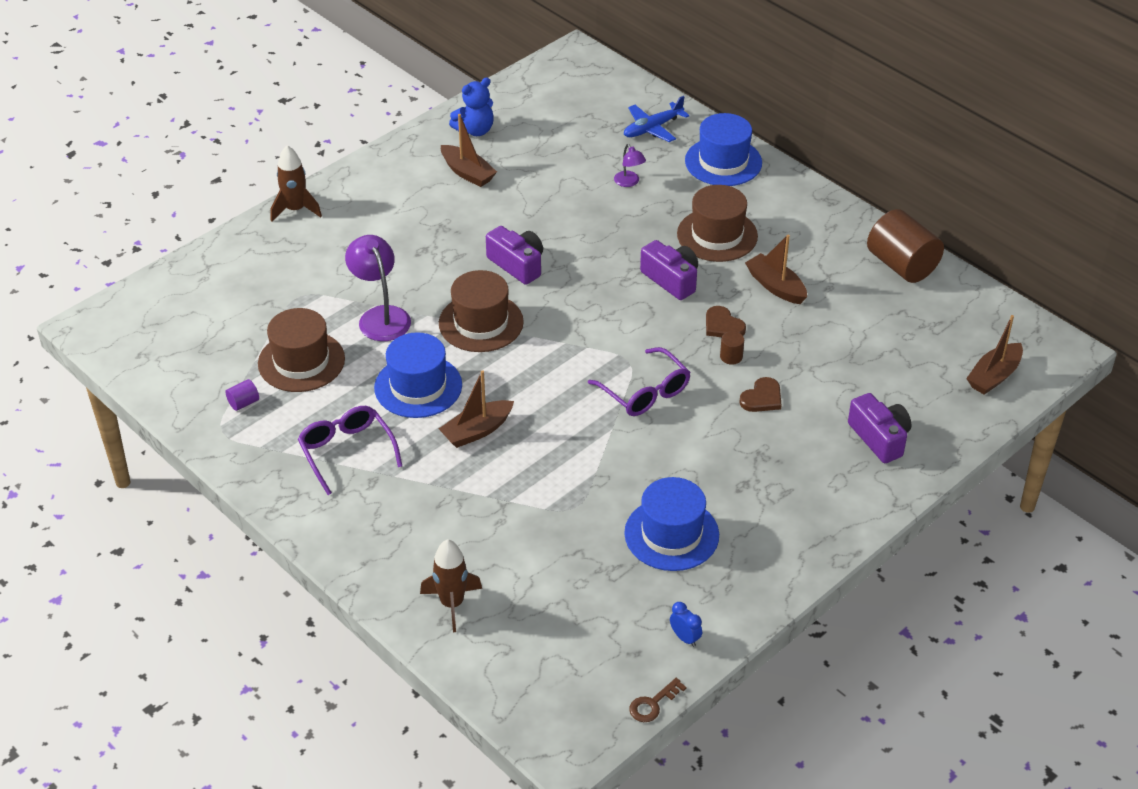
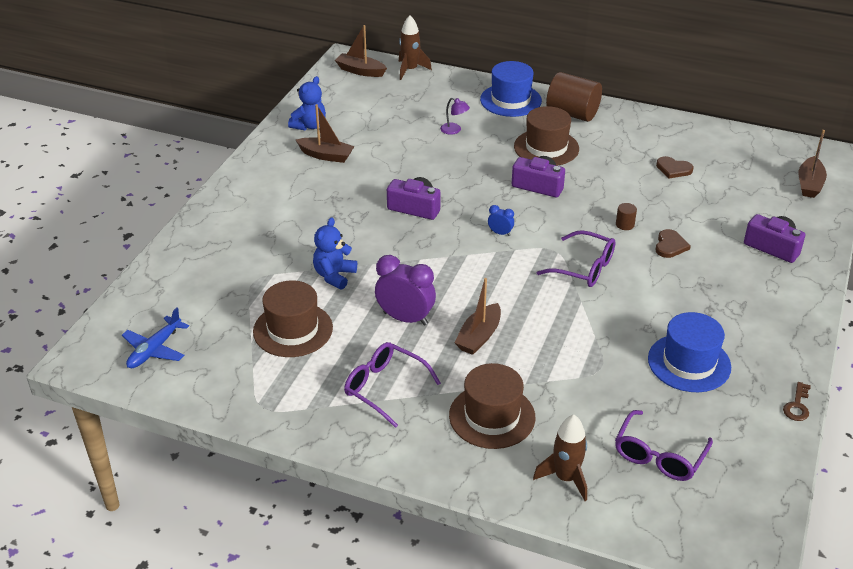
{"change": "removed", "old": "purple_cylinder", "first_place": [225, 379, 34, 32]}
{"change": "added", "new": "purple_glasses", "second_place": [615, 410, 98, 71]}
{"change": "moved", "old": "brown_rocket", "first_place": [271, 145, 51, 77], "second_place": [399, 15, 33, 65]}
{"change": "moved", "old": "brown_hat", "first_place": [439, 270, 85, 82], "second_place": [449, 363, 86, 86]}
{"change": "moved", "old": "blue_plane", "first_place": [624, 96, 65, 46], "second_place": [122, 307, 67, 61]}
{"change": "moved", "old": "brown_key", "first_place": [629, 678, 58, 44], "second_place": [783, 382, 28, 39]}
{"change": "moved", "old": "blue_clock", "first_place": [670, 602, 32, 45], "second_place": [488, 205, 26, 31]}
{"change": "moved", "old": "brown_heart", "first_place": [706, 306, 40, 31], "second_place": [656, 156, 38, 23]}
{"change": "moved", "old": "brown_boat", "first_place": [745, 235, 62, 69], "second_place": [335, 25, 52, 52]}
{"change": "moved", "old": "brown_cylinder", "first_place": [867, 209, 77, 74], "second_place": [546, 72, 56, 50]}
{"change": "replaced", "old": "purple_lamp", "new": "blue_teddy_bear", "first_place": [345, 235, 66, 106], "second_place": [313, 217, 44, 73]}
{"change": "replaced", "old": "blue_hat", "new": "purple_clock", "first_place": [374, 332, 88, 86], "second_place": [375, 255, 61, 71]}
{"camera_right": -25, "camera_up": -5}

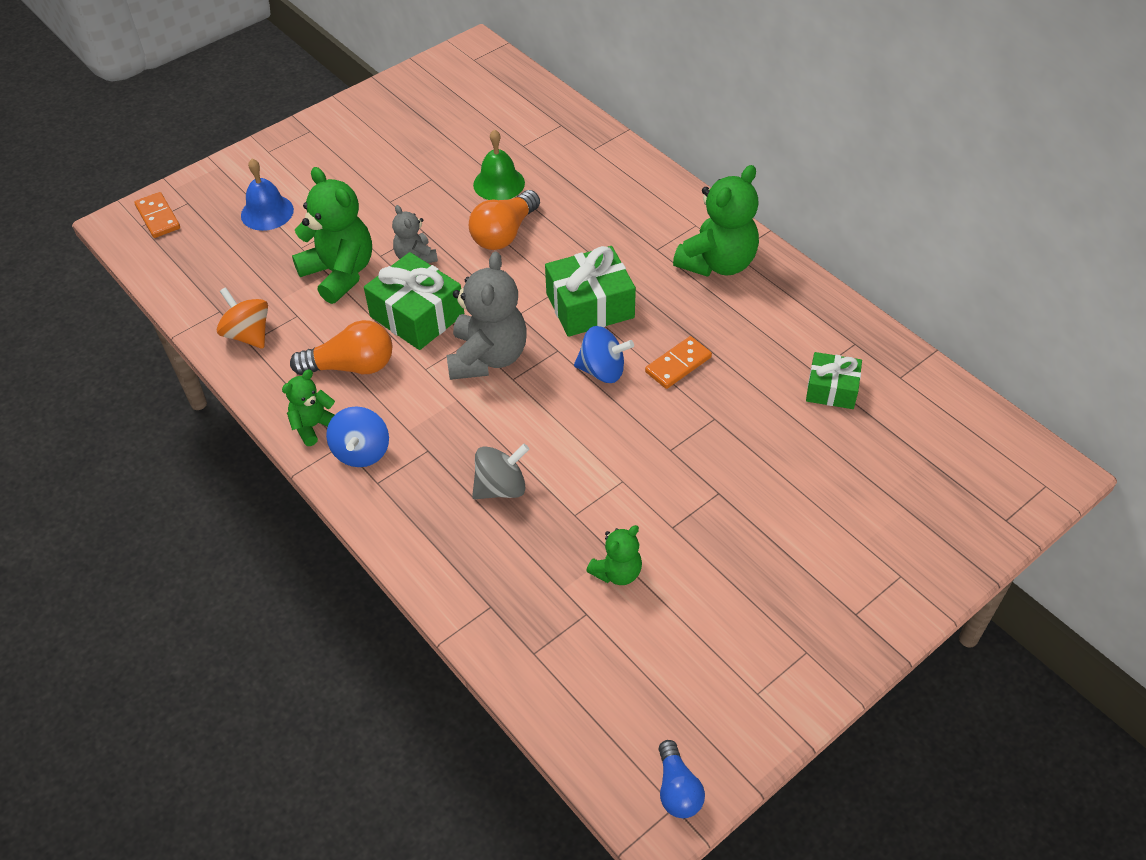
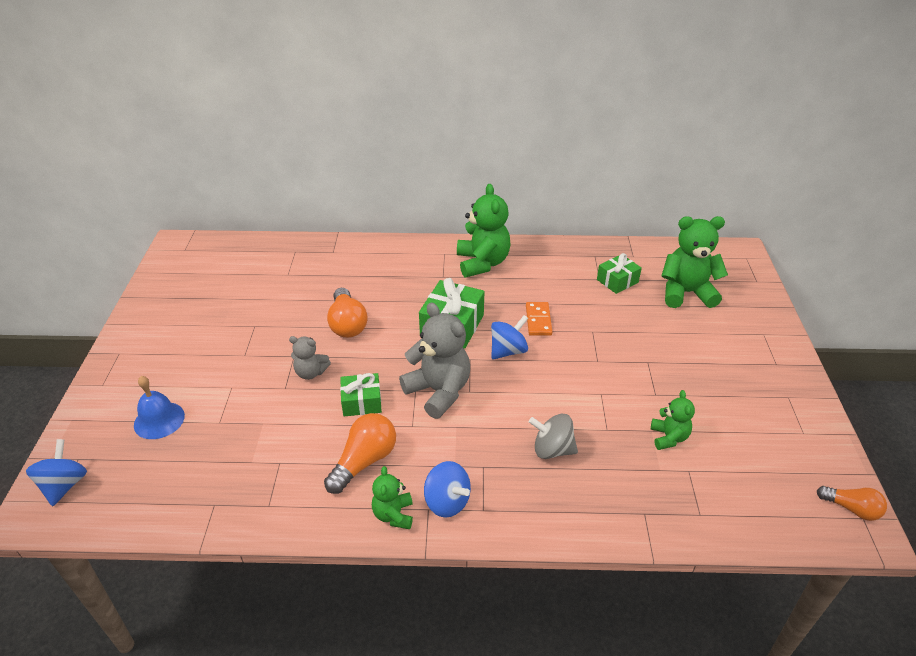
{"change": "removed", "old": "orange_spinning_top", "first_place": [217, 287, 51, 62]}
{"change": "removed", "old": "green_bell", "first_place": [473, 129, 52, 71]}
{"change": "moved", "old": "green_teddy_bear", "first_place": [292, 167, 80, 137], "second_place": [662, 216, 66, 92]}
{"change": "replaced", "old": "orange_domino", "new": "blue_spinning_top", "first_place": [134, 192, 46, 46], "second_place": [26, 439, 61, 67]}
{"change": "recoloured", "old": "blue_light_bulb", "new": "orange_light_bulb", "first_place": [658, 740, 47, 78], "second_place": [817, 486, 70, 35]}
{"change": "turned", "old": "grey_spinning_top", "first_place": [472, 444, 57, 55], "second_place": [529, 414, 49, 45], "degrees": -90}
{"change": "resized", "old": "green_gift", "first_place": [364, 252, 100, 98], "second_place": [340, 373, 42, 44], "factor": 0.62}
{"camera_right": -50, "camera_up": -10}

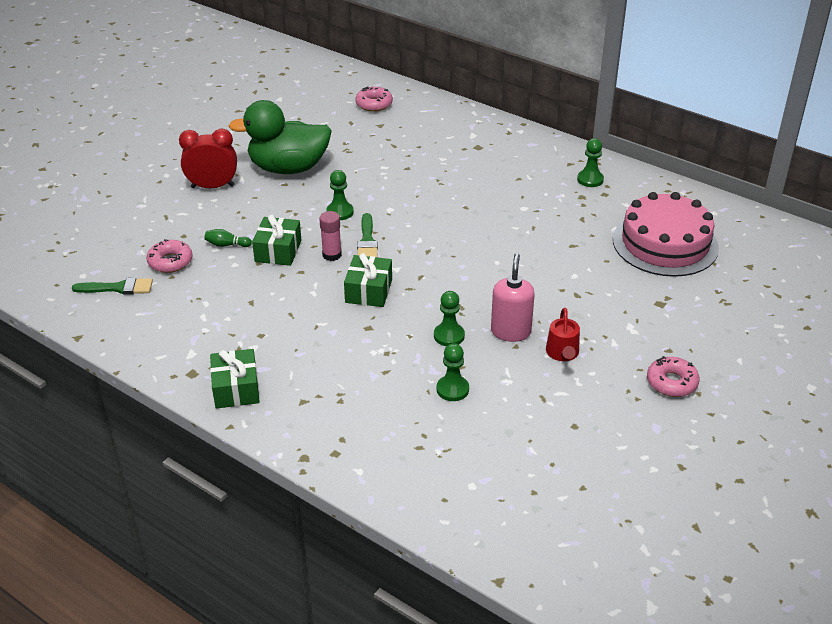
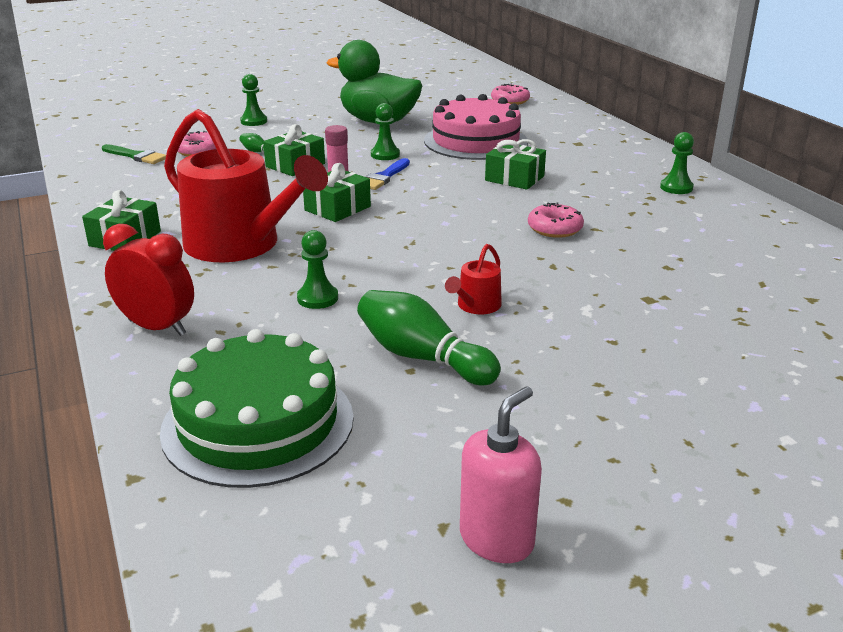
{"change": "added", "new": "green_cake", "second_place": [160, 329, 194, 159]}
{"change": "added", "new": "red_watering_can", "second_place": [164, 109, 164, 153]}
{"change": "added", "new": "green_bowling_pin", "second_place": [357, 290, 144, 95]}
{"change": "added", "new": "green_gift", "second_place": [485, 139, 61, 51]}
{"change": "moved", "old": "red_clock", "first_place": [179, 129, 58, 59], "second_place": [103, 224, 91, 112]}
{"change": "moved", "old": "green_pawn", "first_place": [434, 291, 31, 55], "second_place": [240, 74, 27, 52]}
{"change": "moved", "old": "pink_soap_dispenser", "first_place": [491, 253, 44, 89], "second_place": [460, 386, 82, 177]}
{"change": "moved", "old": "pink_cake", "first_place": [613, 192, 106, 85], "second_place": [424, 94, 104, 66]}
{"change": "moved", "old": "pink_donut", "first_place": [647, 356, 53, 41], "second_place": [528, 202, 56, 36]}
{"change": "recoloured", "old": "green_brush", "new": "blue_brush", "first_place": [357, 213, 21, 44], "second_place": [366, 158, 44, 32]}
{"camera_right": 30, "camera_up": -10}

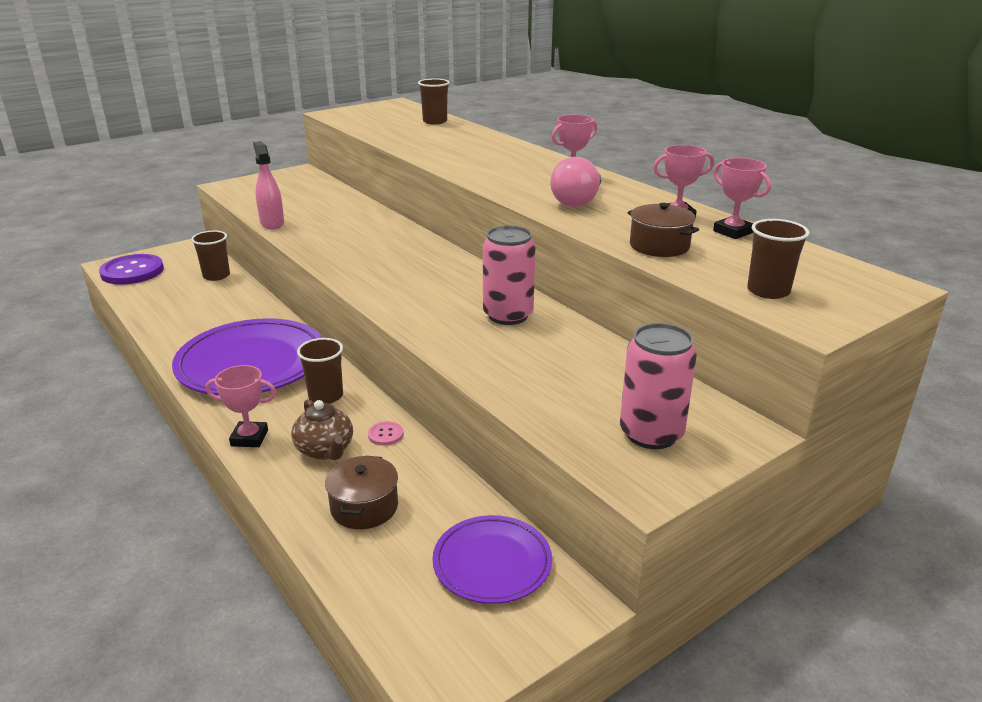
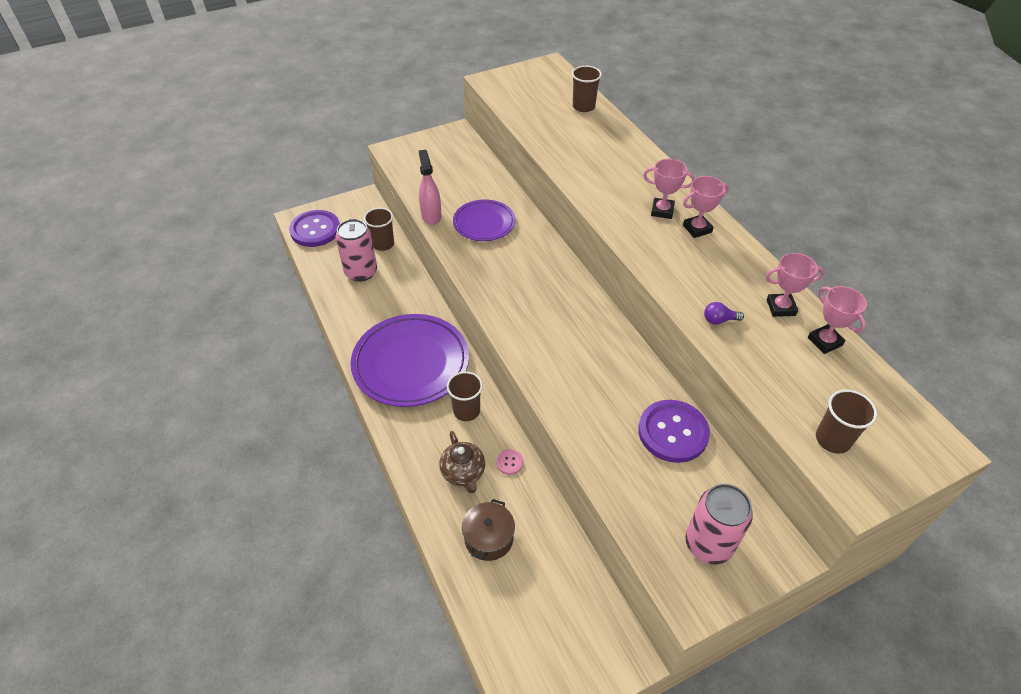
{"change": "removed", "old": "pink_light_bulb", "first_place": [550, 157, 51, 50]}
{"change": "removed", "old": "brown_pot", "first_place": [627, 203, 72, 54]}
{"change": "added", "new": "purple_button", "second_place": [638, 400, 72, 63]}
{"change": "added", "new": "purple_light_bulb", "second_place": [704, 302, 40, 23]}
{"change": "moved", "old": "pink_trophy", "first_place": [205, 365, 71, 82], "second_place": [643, 159, 52, 60]}
{"change": "moved", "old": "purple_plate", "first_place": [432, 515, 120, 89], "second_place": [453, 200, 62, 41]}
{"change": "moved", "old": "pink_can", "first_place": [483, 226, 53, 99], "second_place": [335, 219, 42, 63]}
{"camera_right": 10, "camera_up": 20}

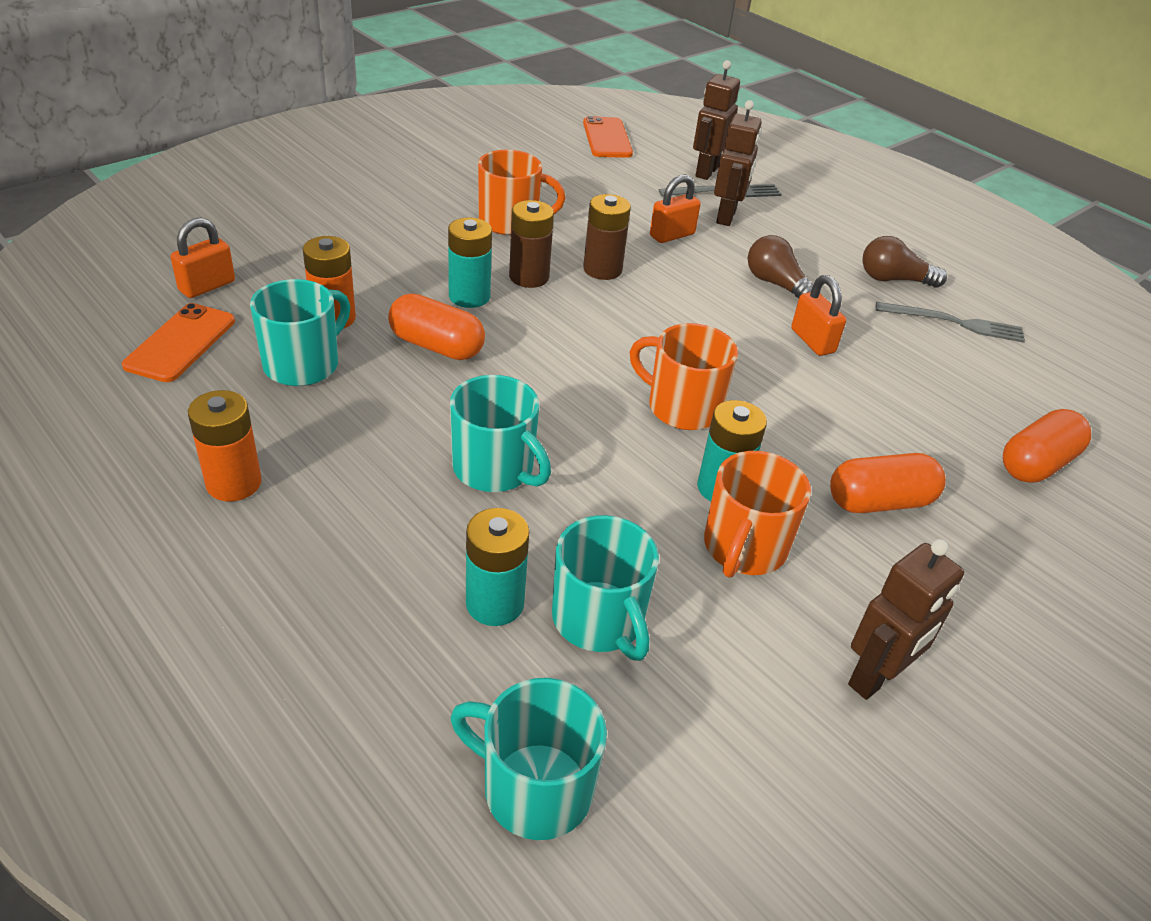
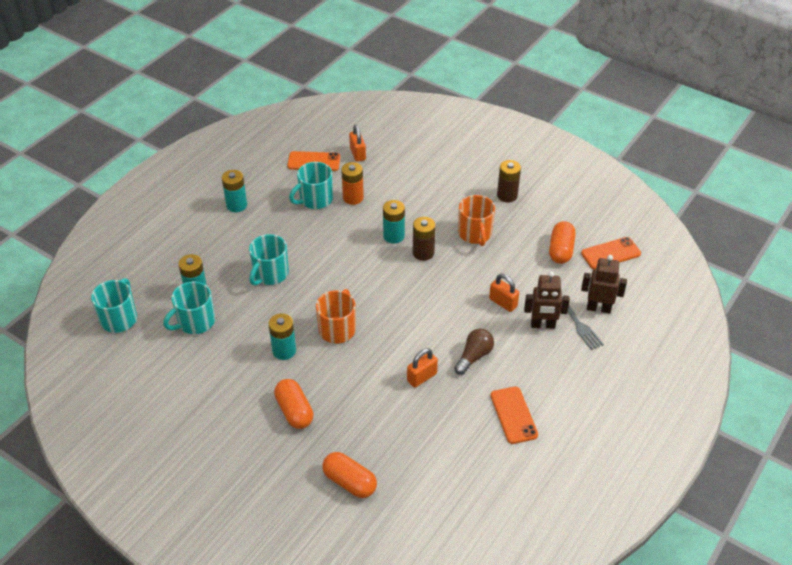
{"change": "removed", "old": "orange_mug", "first_place": [704, 451, 107, 127]}
{"change": "removed", "old": "brown_robot", "first_place": [848, 539, 116, 161]}
{"change": "removed", "old": "grey_fork", "first_place": [876, 302, 149, 41]}
{"change": "moved", "old": "orange_capsule", "first_place": [388, 294, 97, 66], "second_place": [549, 221, 27, 43]}
{"change": "moved", "old": "brown_battery", "first_place": [583, 194, 48, 86], "second_place": [497, 160, 24, 43]}
{"change": "replaced", "old": "brown_light_bulb", "new": "orange_phone", "first_place": [862, 236, 85, 52], "second_place": [490, 386, 48, 58]}
{"change": "recoloured", "old": "orange_battery", "new": "turquoise_battery", "first_place": [188, 390, 74, 112], "second_place": [222, 170, 25, 42]}
{"change": "turned", "old": "orange_padlock", "first_place": [170, 217, 65, 81], "second_place": [349, 125, 17, 37], "degrees": 45}
{"change": "turned", "old": "turquoise_mug", "first_place": [250, 279, 100, 107], "second_place": [289, 162, 44, 47], "degrees": 120}
{"camera_right": 80, "camera_up": 5}

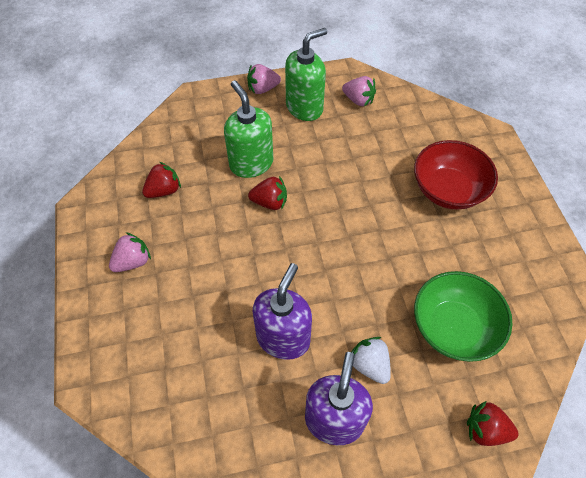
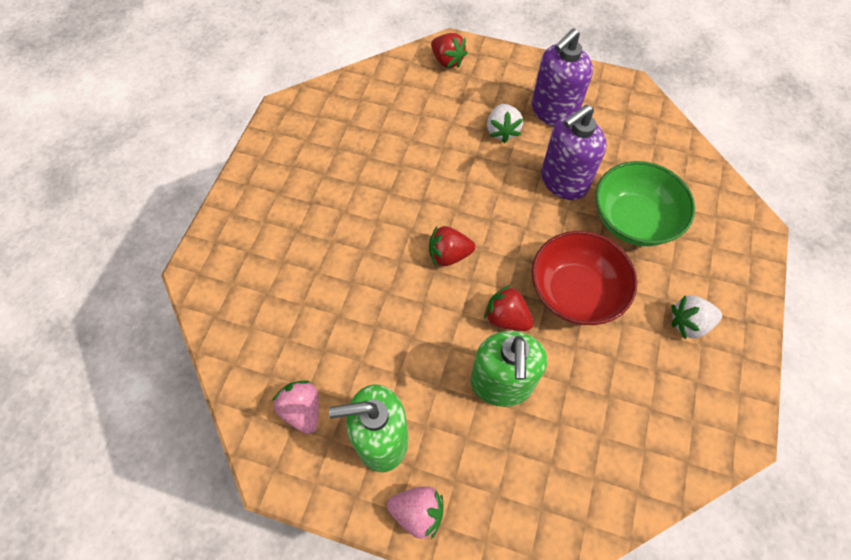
{"change": "moved", "old": "red_strawberry", "first_place": [142, 162, 39, 36], "second_place": [429, 226, 46, 40]}
{"change": "moved", "old": "red_bowl", "first_place": [414, 140, 84, 70], "second_place": [532, 231, 106, 94]}
{"change": "moved", "old": "green_bowl", "first_place": [414, 271, 99, 91], "second_place": [595, 161, 100, 85]}
{"change": "recoloured", "old": "pink_strawberry", "new": "white_strawberry", "first_place": [109, 232, 42, 40], "second_place": [672, 296, 50, 43]}
{"camera_right": -150, "camera_up": 5}

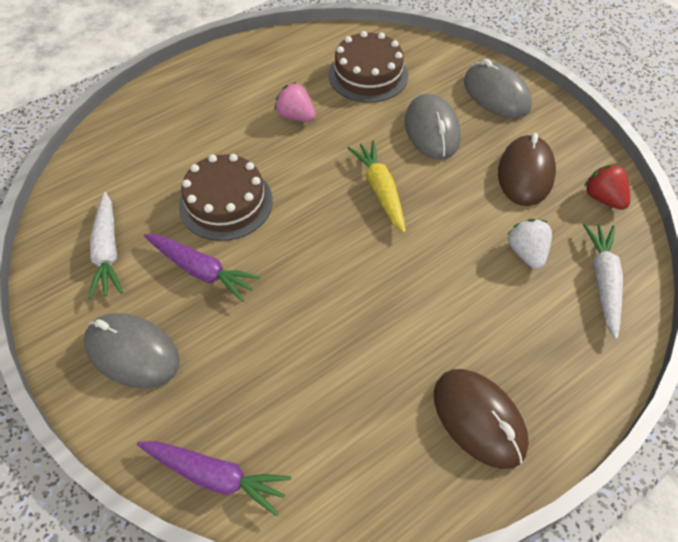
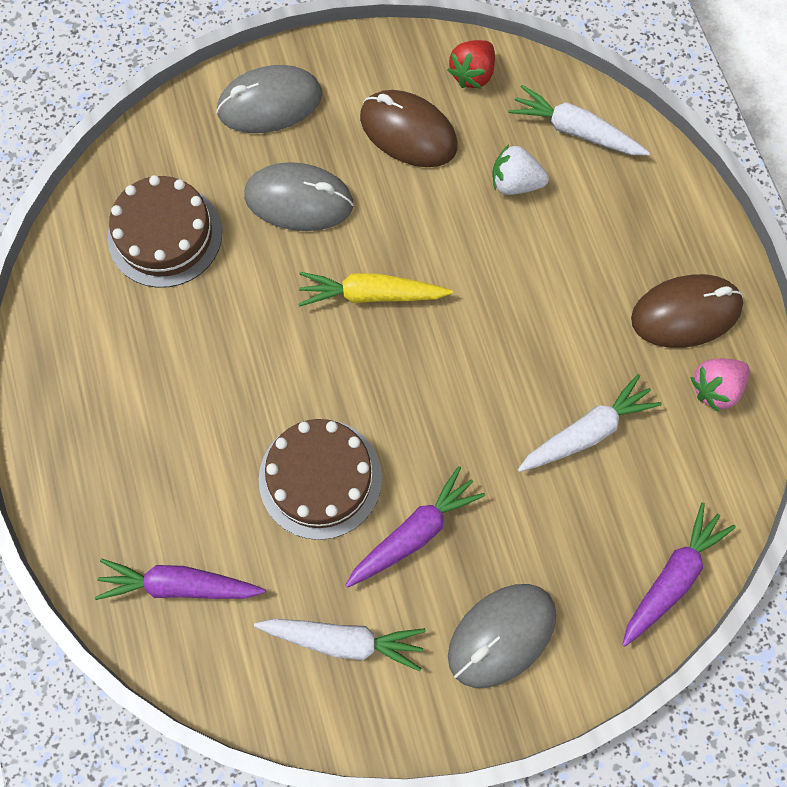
{"change": "added", "new": "purple_carrot", "second_place": [95, 559, 170, 41]}
{"change": "added", "new": "white_carrot", "second_place": [518, 374, 144, 98]}
{"change": "moved", "old": "pink_strawberry", "first_place": [274, 82, 42, 40], "second_place": [690, 359, 60, 53]}
{"change": "turned", "old": "red_strawberry", "first_place": [584, 164, 46, 46], "second_place": [448, 40, 47, 49], "degrees": -45}
{"camera_right": -70, "camera_up": 15}

